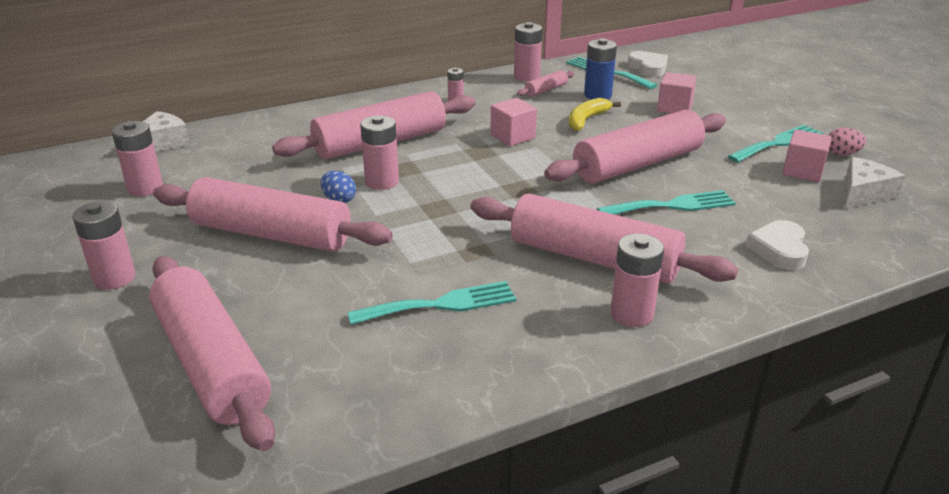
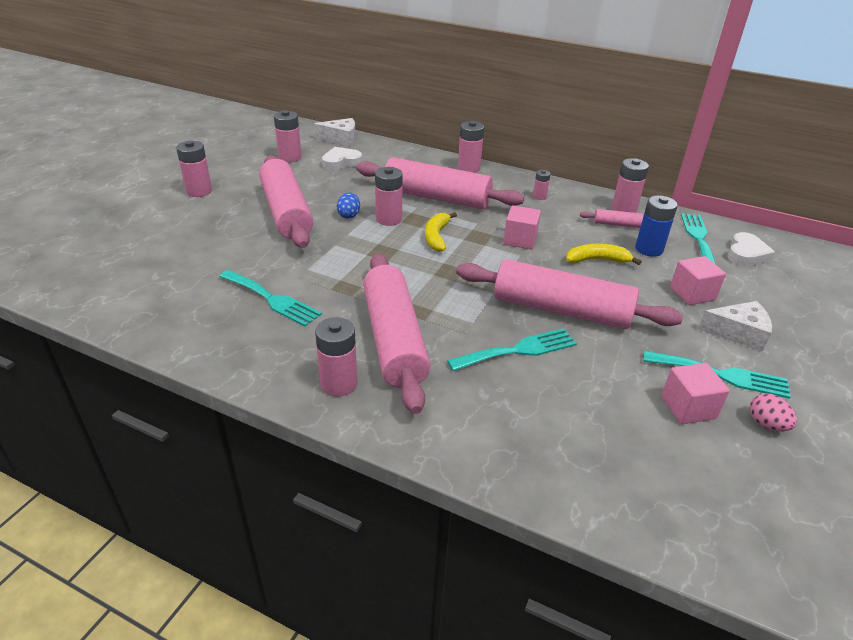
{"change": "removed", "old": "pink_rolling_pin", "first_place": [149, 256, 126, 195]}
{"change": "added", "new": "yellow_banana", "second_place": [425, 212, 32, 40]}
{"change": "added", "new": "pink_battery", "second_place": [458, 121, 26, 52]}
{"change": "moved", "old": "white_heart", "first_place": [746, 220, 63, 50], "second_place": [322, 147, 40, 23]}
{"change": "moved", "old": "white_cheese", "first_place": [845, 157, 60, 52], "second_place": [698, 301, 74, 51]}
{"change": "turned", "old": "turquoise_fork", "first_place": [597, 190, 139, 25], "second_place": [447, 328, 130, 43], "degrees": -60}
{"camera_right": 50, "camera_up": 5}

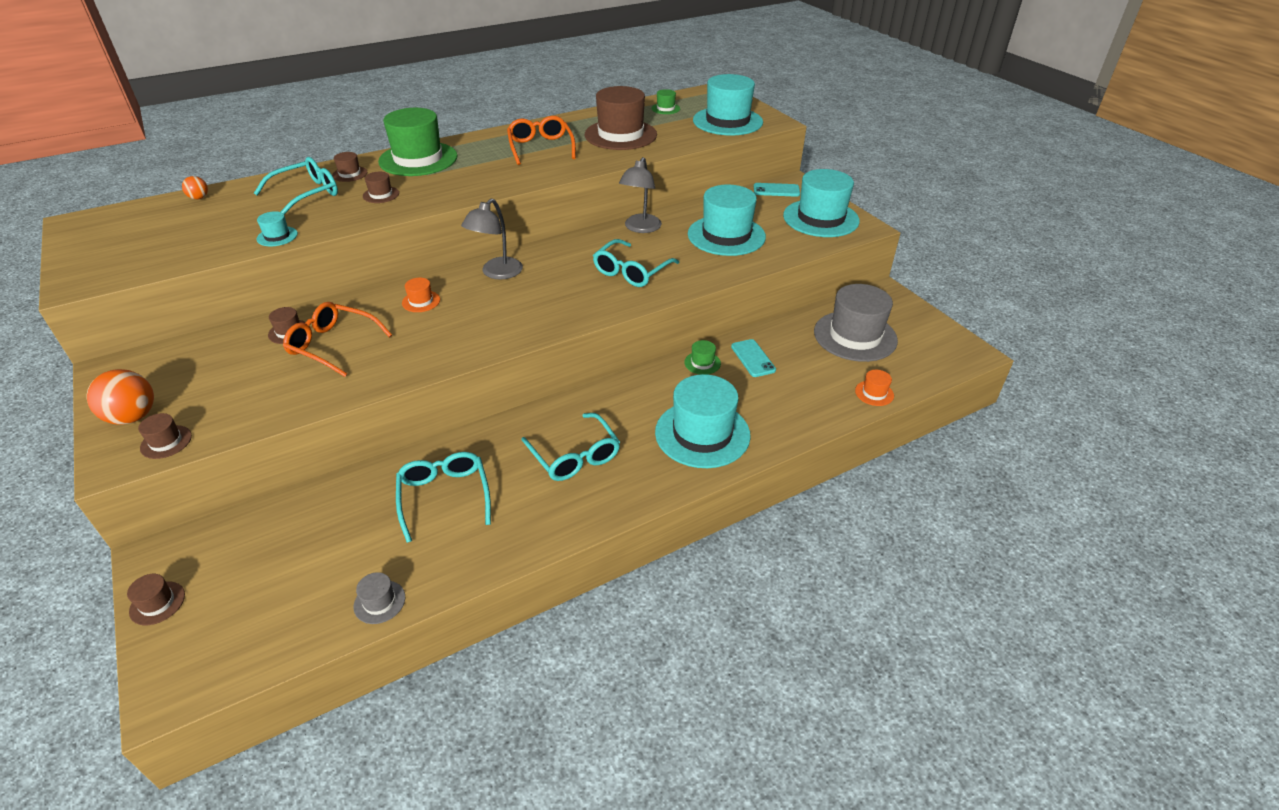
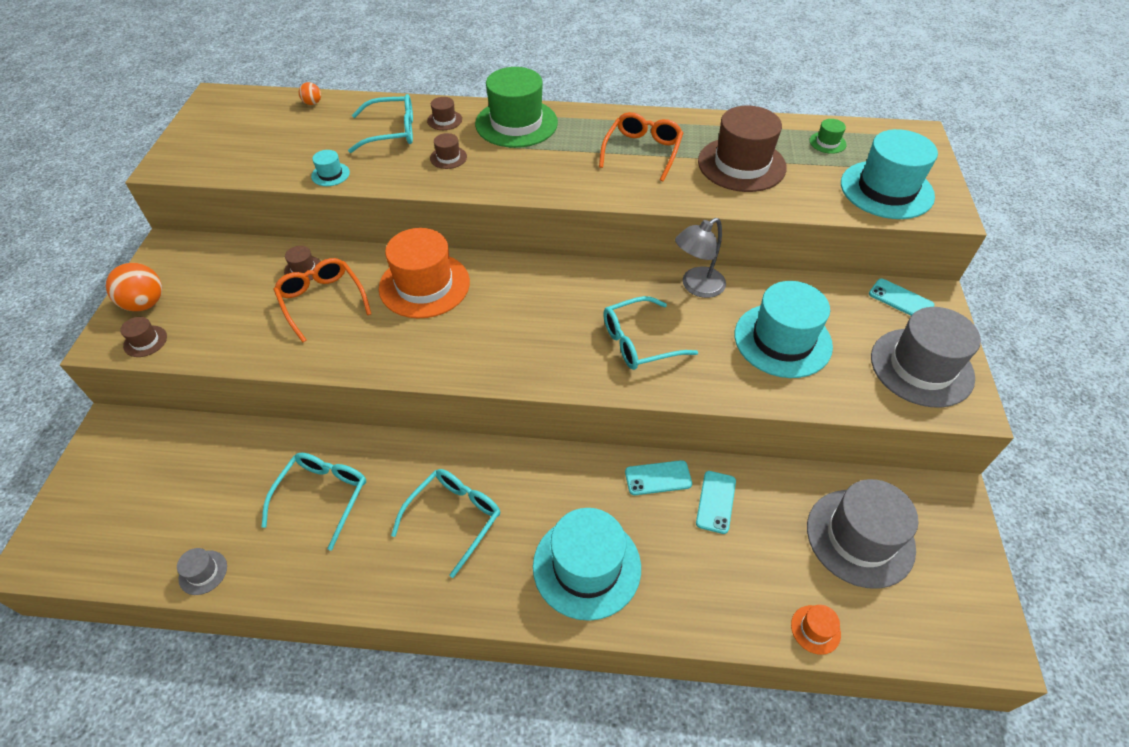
{"change": "removed", "old": "brown_hat", "first_place": [127, 574, 58, 51]}
{"change": "removed", "old": "grey_lamp", "first_place": [461, 198, 62, 82]}
{"change": "replaced", "old": "green_hat", "new": "turquoise_phone", "first_place": [684, 340, 37, 35], "second_place": [625, 460, 67, 35]}
{"change": "recoloured", "old": "turquoise_hat", "new": "grey_hat", "first_place": [783, 169, 77, 68], "second_place": [871, 307, 110, 101]}
{"change": "turned", "old": "turquoise_glasses", "first_place": [521, 413, 99, 68], "second_place": [391, 469, 109, 109], "degrees": -150}
{"change": "resized", "old": "orange_hat", "first_place": [402, 278, 38, 34], "second_place": [379, 228, 91, 90], "factor": 2.35}
{"camera_right": 35, "camera_up": 10}

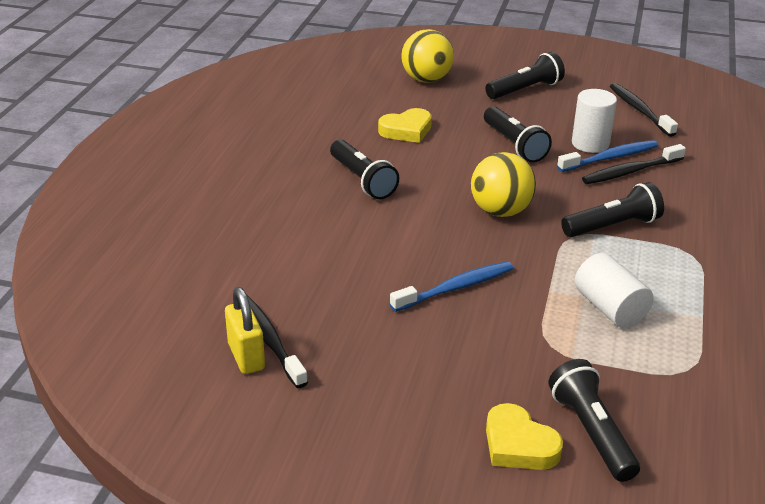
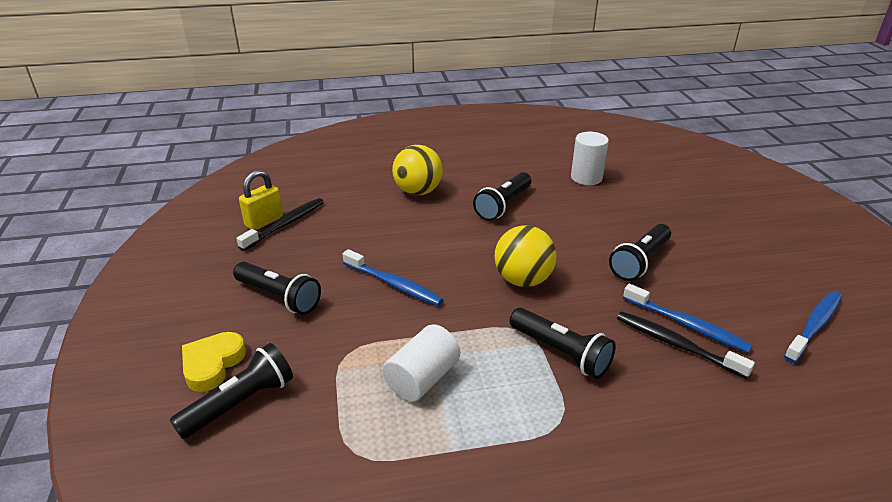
{"change": "removed", "old": "yellow_heart", "first_place": [378, 108, 54, 35]}
{"change": "moved", "old": "yellow_ball", "first_place": [401, 29, 53, 54], "second_place": [392, 145, 51, 50]}
{"change": "moved", "old": "black_flashlight", "first_place": [485, 52, 80, 47], "second_place": [233, 262, 88, 53]}
{"change": "moved", "old": "white_cylinder", "first_place": [572, 89, 45, 64], "second_place": [571, 132, 38, 53]}
{"change": "recoloured", "old": "black_toothbrush", "new": "blue_toothbrush", "first_place": [610, 83, 68, 54], "second_place": [784, 291, 58, 72]}
{"camera_right": 65, "camera_up": 0}

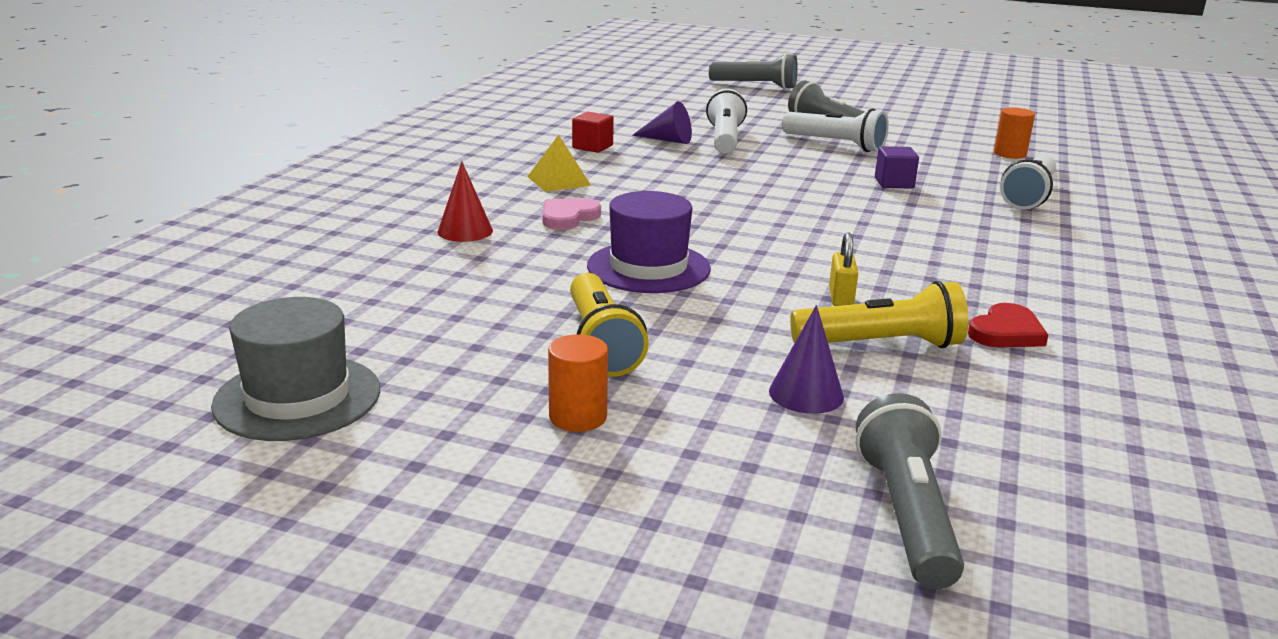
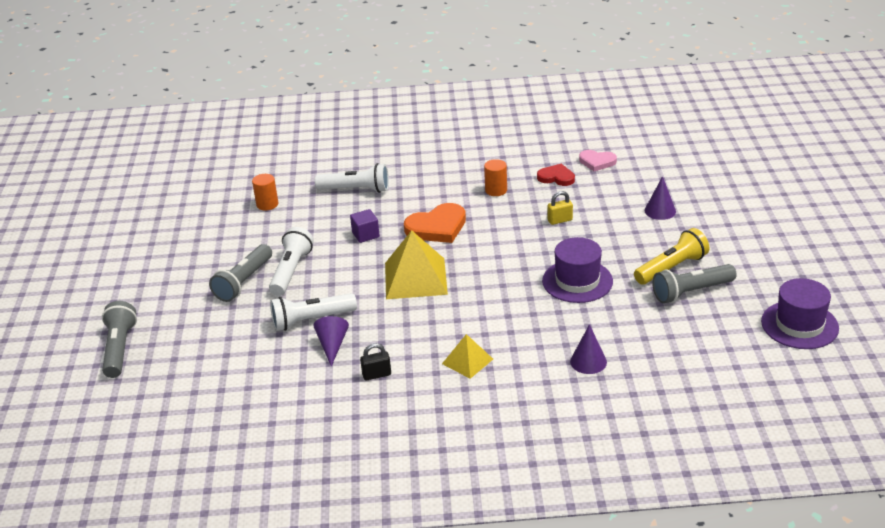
{"change": "removed", "old": "yellow_flashlight", "first_place": [790, 281, 178, 67]}
{"change": "added", "new": "yellow_pyramid", "second_place": [385, 230, 63, 69]}
{"change": "added", "new": "orange_heart", "second_place": [404, 203, 62, 40]}
{"change": "moved", "old": "pink_heart", "first_place": [542, 198, 59, 32], "second_place": [579, 150, 38, 21]}
{"change": "moved", "old": "orange_cylinder", "first_place": [548, 334, 60, 98], "second_place": [484, 159, 23, 37]}
{"change": "moved", "old": "grey_flashlight", "first_place": [856, 393, 108, 196], "second_place": [652, 264, 85, 40]}
{"change": "replaced", "old": "red_cube", "new": "black_padlock", "first_place": [572, 112, 42, 41], "second_place": [360, 343, 31, 37]}
{"change": "recoloured", "old": "grey_hat", "new": "purple_hat", "first_place": [211, 297, 169, 144], "second_place": [761, 278, 78, 71]}
{"change": "recoloured", "old": "red_cone", "new": "purple_cone", "first_place": [437, 161, 56, 81], "second_place": [570, 324, 37, 50]}
{"camera_right": -110, "camera_up": 10}

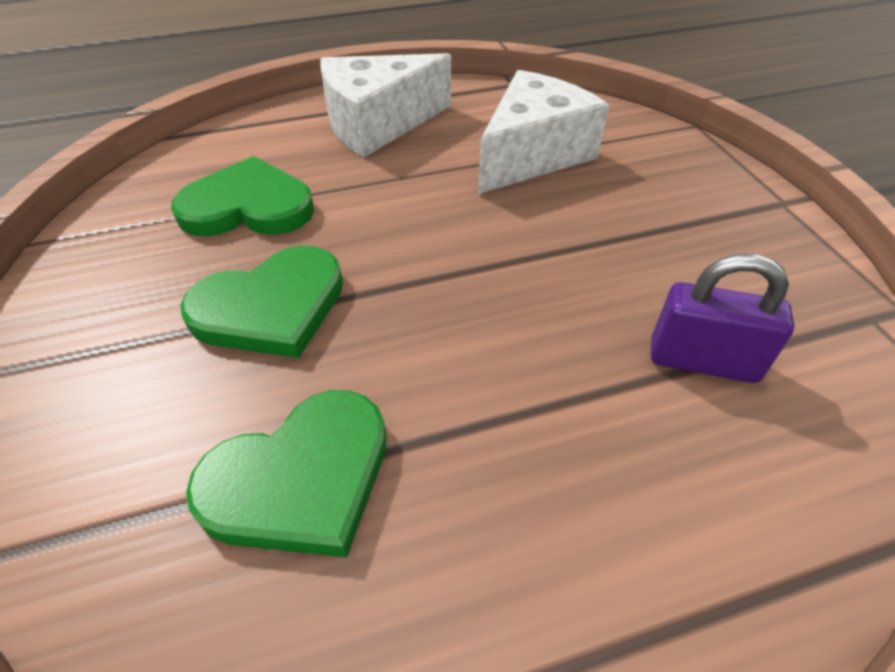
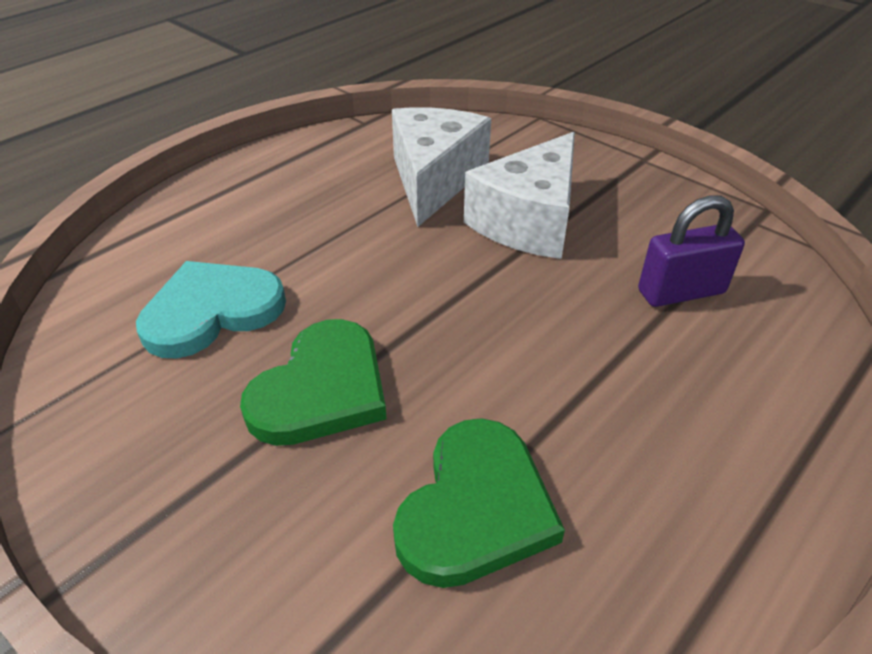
{"change": "moved", "old": "white_cheese", "first_place": [320, 53, 131, 104], "second_place": [464, 132, 111, 127]}
{"change": "recoloured", "old": "green_heart", "new": "turquoise_heart", "first_place": [171, 156, 143, 81], "second_place": [136, 261, 150, 97]}
{"camera_right": -30, "camera_up": -5}

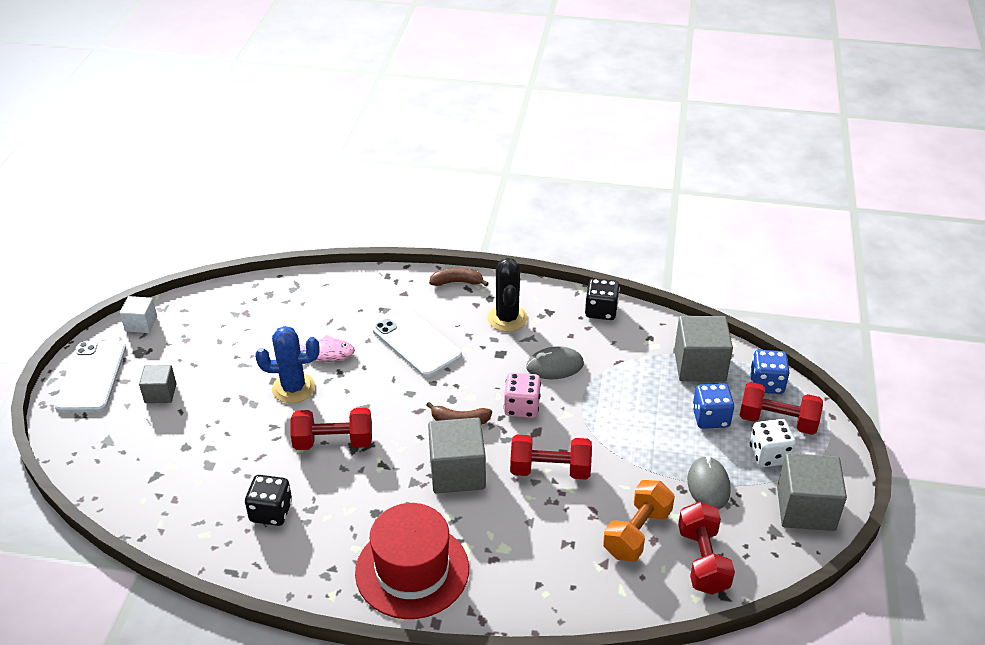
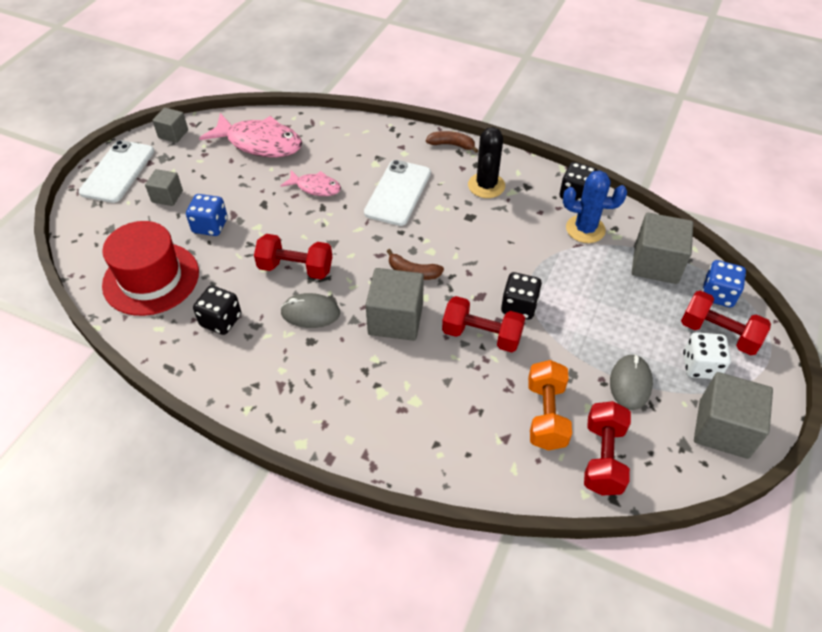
{"change": "removed", "old": "pink_dice", "first_place": [504, 372, 37, 46]}
{"change": "added", "new": "pink_fish", "second_place": [199, 113, 103, 44]}
{"change": "added", "new": "black_dice", "second_place": [501, 272, 41, 48]}
{"change": "moved", "old": "blue_cactus", "first_place": [255, 326, 64, 77], "second_place": [563, 170, 64, 73]}
{"change": "moved", "old": "red_hat", "first_place": [355, 503, 114, 116], "second_place": [102, 221, 97, 95]}
{"change": "moved", "old": "grey_mouse", "first_place": [526, 346, 58, 33], "second_place": [280, 293, 60, 35]}
{"change": "moved", "old": "blue_dice", "first_place": [692, 383, 42, 46], "second_place": [186, 194, 41, 42]}
{"change": "recoloured", "old": "white_cube", "new": "grey_cube", "first_place": [120, 296, 37, 37], "second_place": [152, 108, 36, 35]}
{"change": "turned", "old": "white_phone", "first_place": [372, 308, 90, 69], "second_place": [364, 160, 67, 66], "degrees": 45}
{"change": "turned", "old": "orange_dumbbell", "first_place": [603, 480, 72, 82], "second_place": [528, 360, 44, 91], "degrees": -45}
{"camera_right": 15, "camera_up": 10}

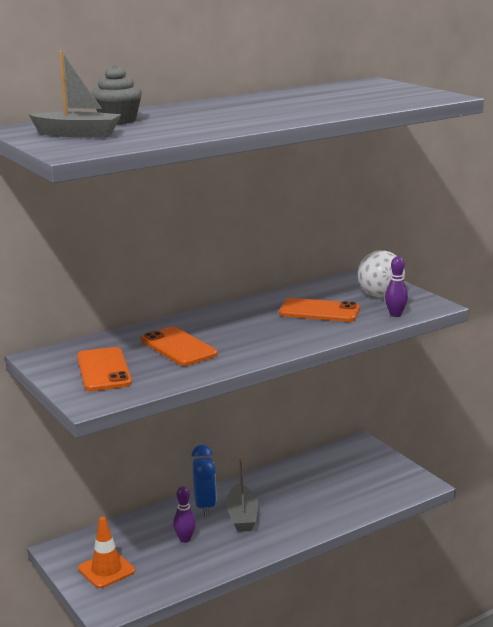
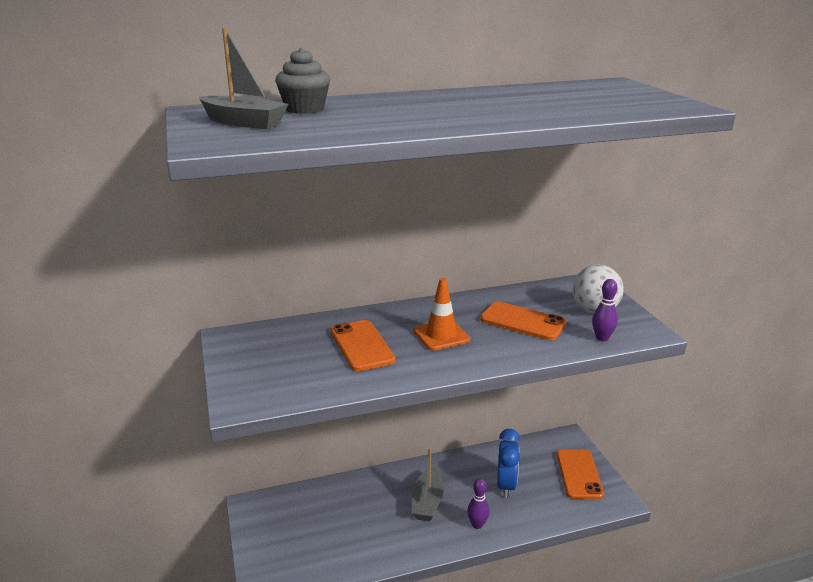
{"change": "moved", "old": "orange_phone", "first_place": [77, 347, 55, 44], "second_place": [556, 449, 48, 50]}
{"change": "moved", "old": "orange_traffic_cone", "first_place": [78, 517, 57, 71], "second_place": [413, 278, 57, 73]}
{"change": "moved", "old": "purple_bowling_pin", "first_place": [173, 486, 23, 57], "second_place": [467, 478, 22, 51]}
{"change": "moved", "old": "blue_clock", "first_place": [192, 445, 25, 71], "second_place": [497, 429, 23, 69]}
{"camera_right": 15, "camera_up": 5}

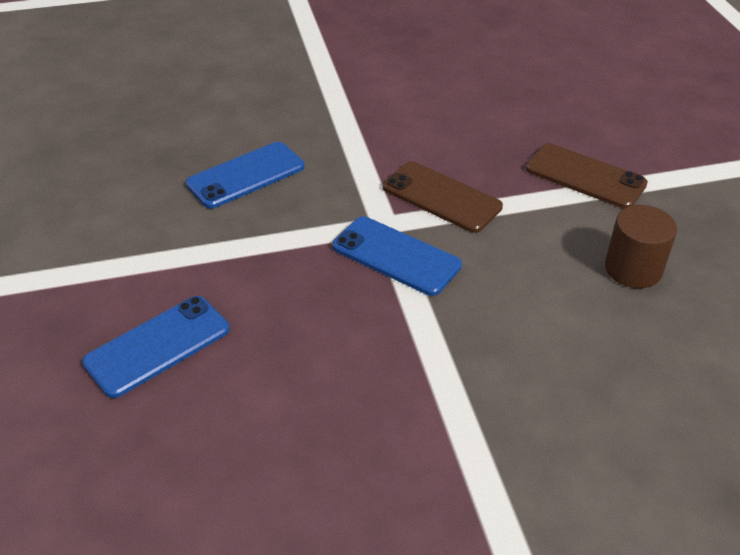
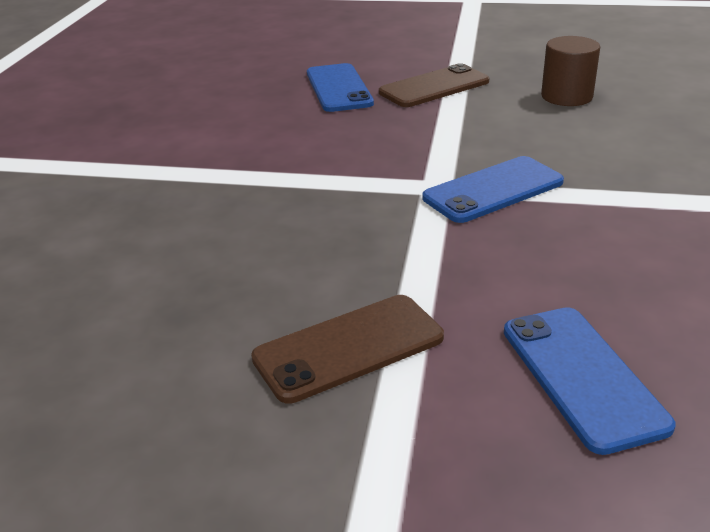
{"change": "moved", "old": "blue_phone", "first_place": [186, 142, 118, 66], "second_place": [307, 63, 67, 49]}
{"change": "moved", "old": "brown_phone", "first_place": [383, 161, 120, 72], "second_place": [251, 295, 193, 109]}
{"camera_right": -65, "camera_up": -10}

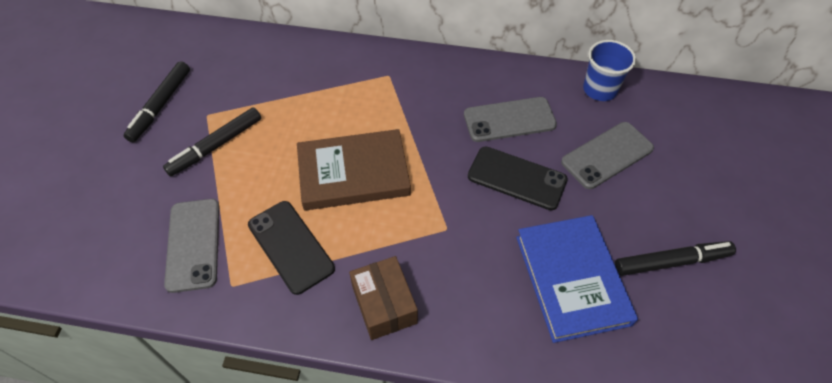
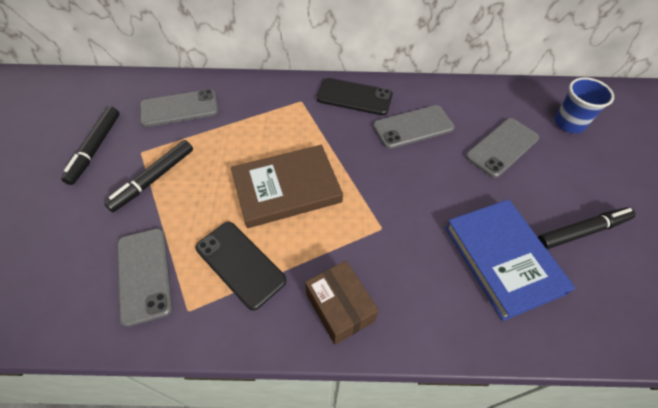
{"change": "added", "new": "grey_phone", "second_place": [140, 89, 78, 38]}
{"change": "moved", "old": "black_phone", "first_place": [468, 146, 100, 64], "second_place": [317, 78, 76, 37]}
{"change": "moved", "old": "blue_cup", "first_place": [583, 40, 53, 61], "second_place": [554, 77, 60, 56]}
{"camera_right": -10, "camera_up": 0}

